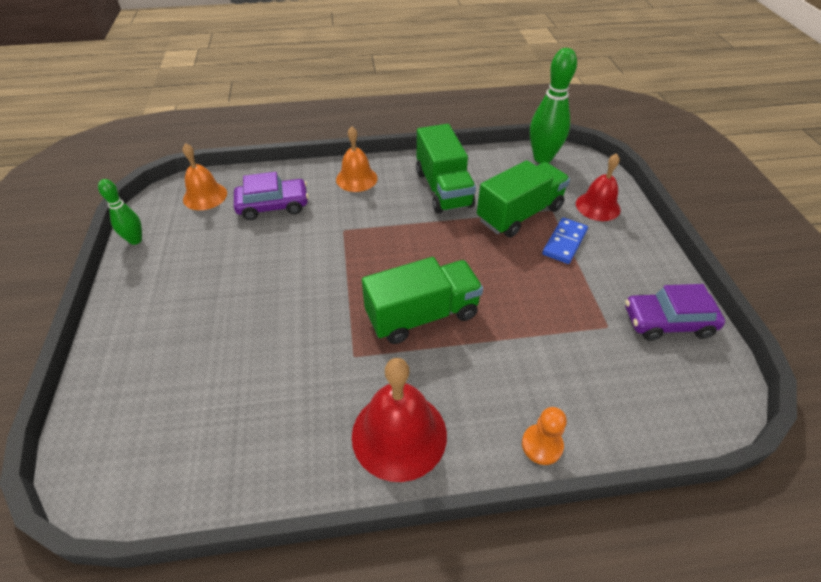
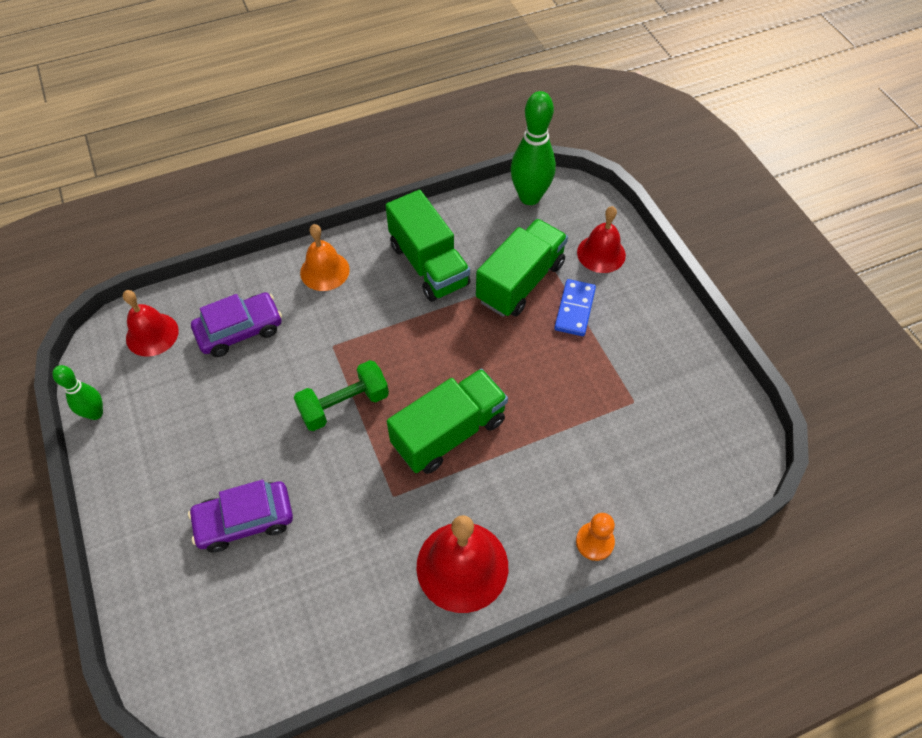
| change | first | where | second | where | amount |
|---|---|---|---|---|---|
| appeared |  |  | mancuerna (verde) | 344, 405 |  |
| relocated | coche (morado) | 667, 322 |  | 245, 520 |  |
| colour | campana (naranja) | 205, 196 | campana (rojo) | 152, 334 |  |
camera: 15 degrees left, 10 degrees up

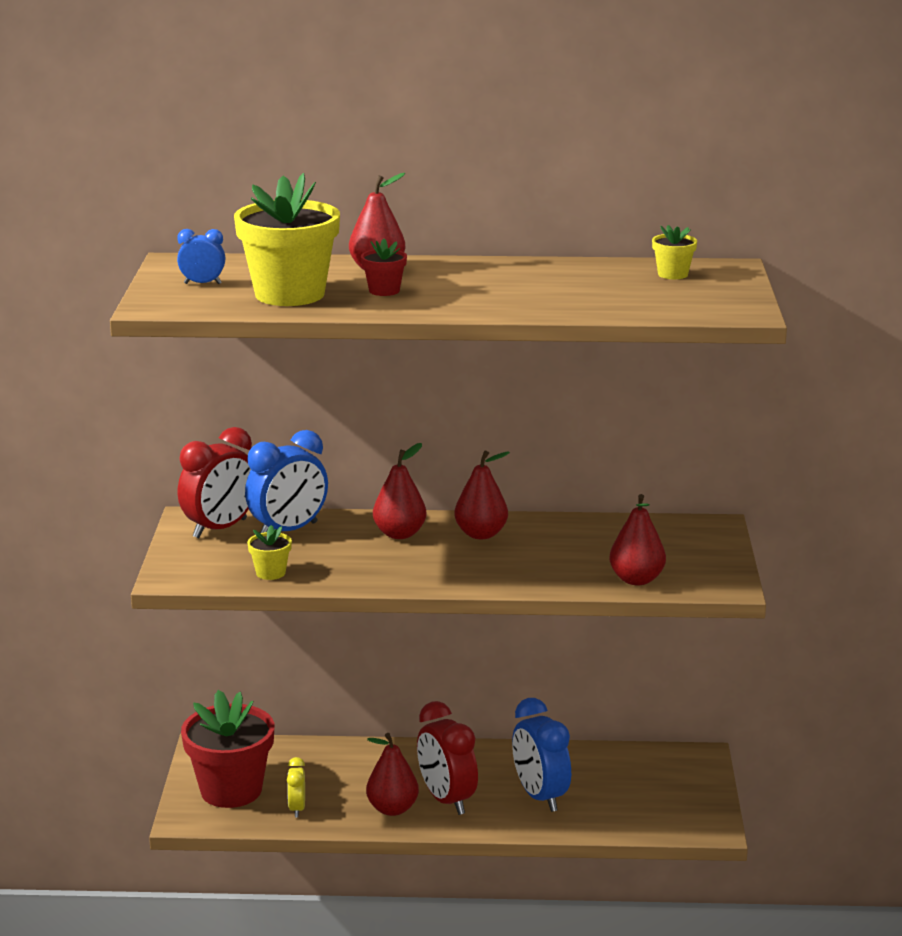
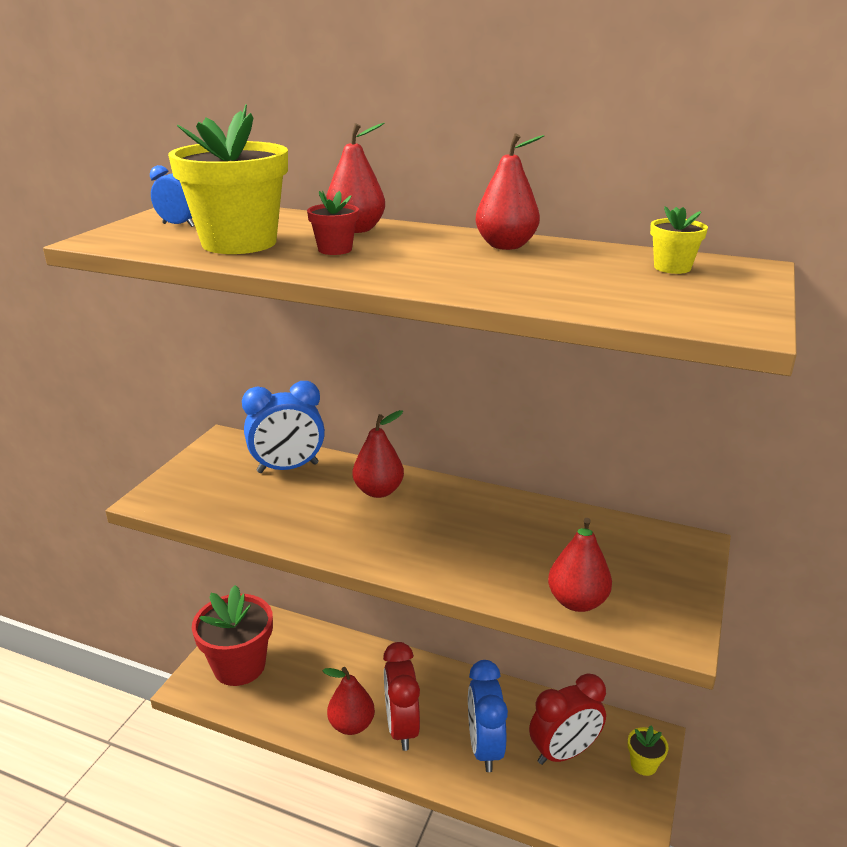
| change | first | where | second | where | amount |
|---|---|---|---|---|---|
| missing | despertador (amarillo) | 297, 809 |  |  |  |
| relocated | despertador (rojo) | 220, 528 |  | 564, 752 |  |
| relocated | maceta (amarillo) | 270, 573 |  | 643, 764 |  |
| relocated | pera (rojo) | 481, 534 |  | 506, 246 |  |
camera: 20 degrees right, 5 degrees up

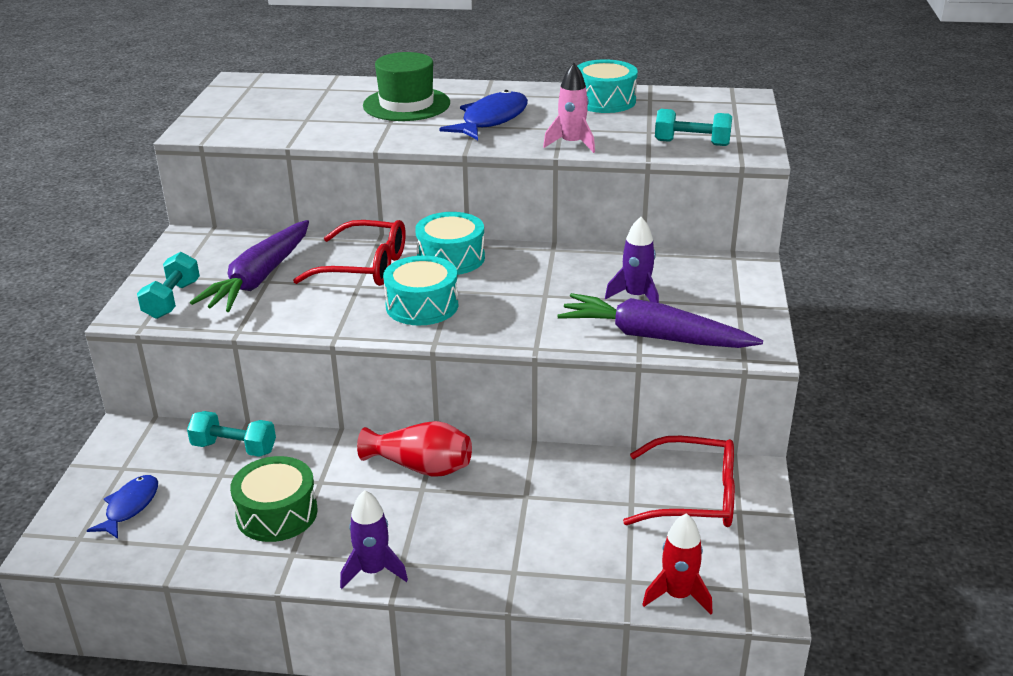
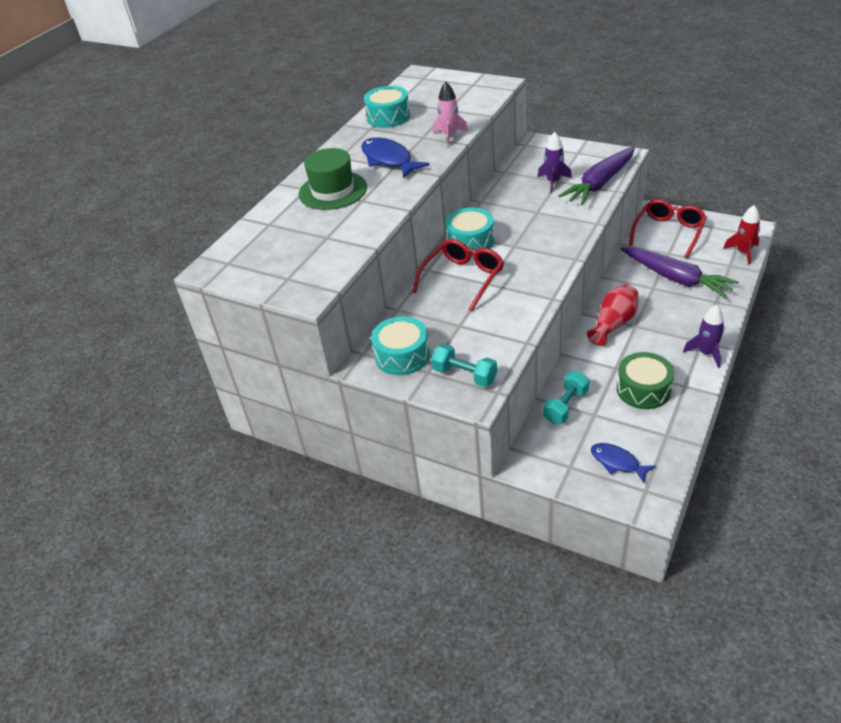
| change | first | where | second | where | amount |
|---|---|---|---|---|---|
| missing | mancuerna (turquesa) | 692, 143 |  |  |  |
| relocated | zanahoria (morado) | 259, 278 |  | 676, 278 |  |
| relocated | tambor (turquesa) | 422, 305 |  | 402, 355 |  |
camera: 65 degrees left, 10 degrees up

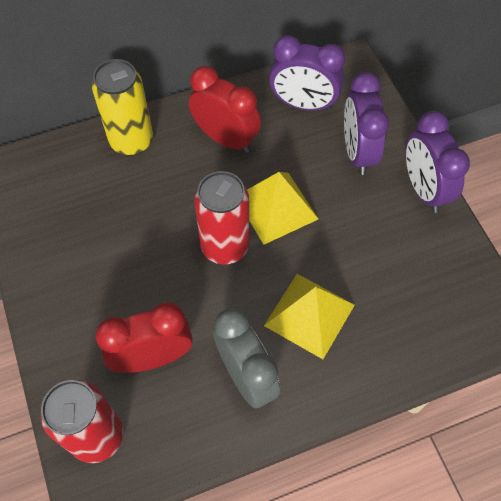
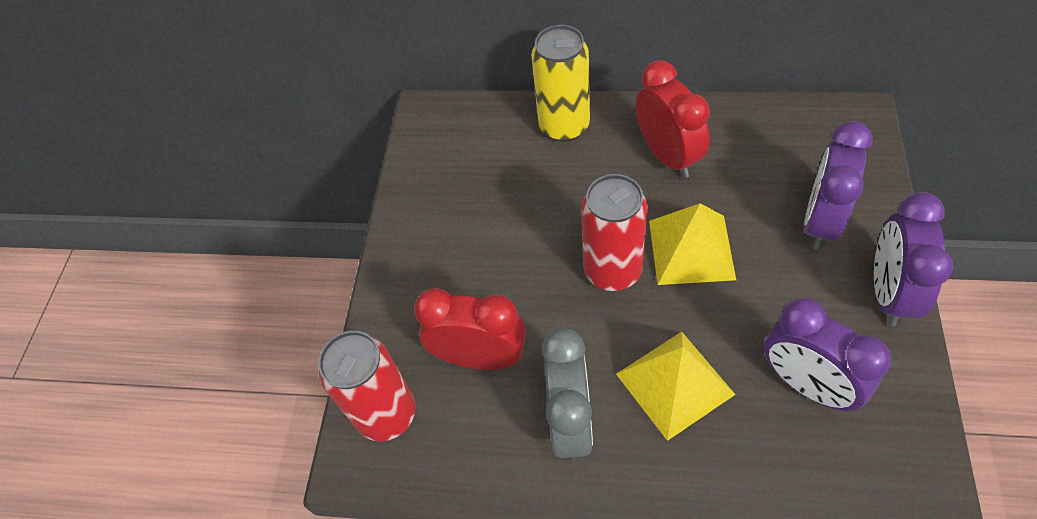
| change | first | where | second | where | amount |
|---|---|---|---|---|---|
| relocated | despertador (morado) | 303, 104 |  | 806, 384 |  |
camera: 35 degrees right, 5 degrees down

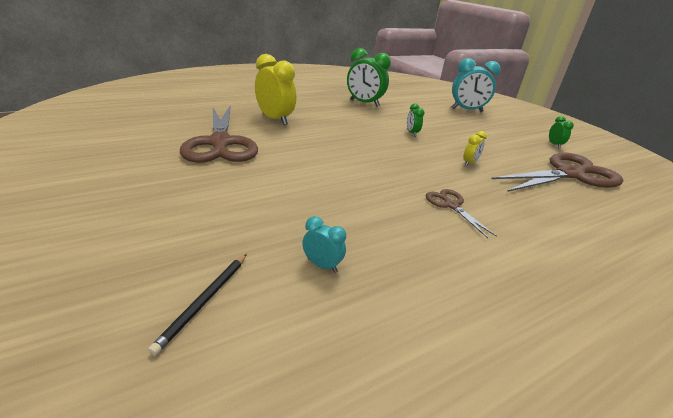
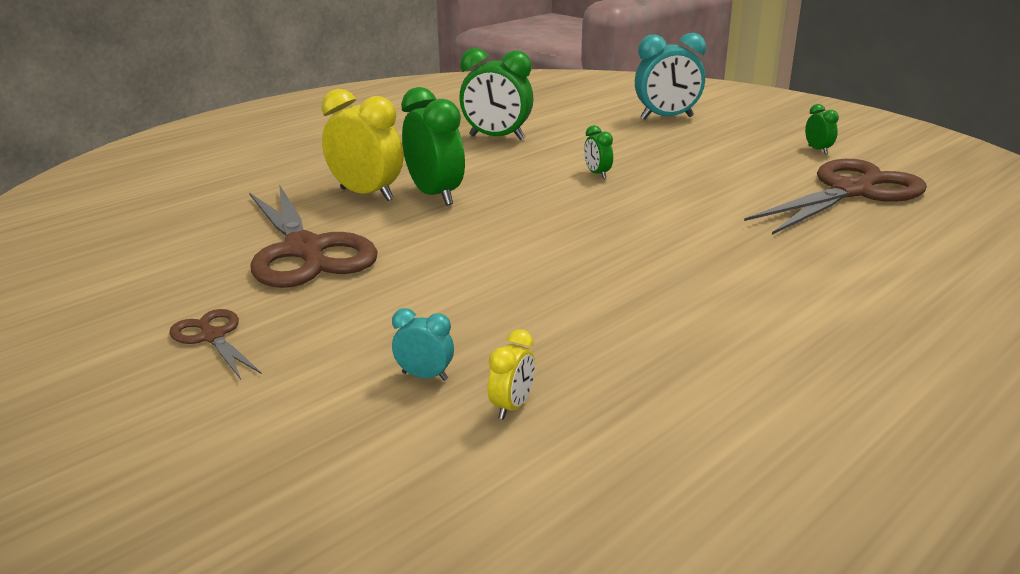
| change | first | where | second | where | amount |
|---|---|---|---|---|---|
| missing | lápiz (negro) | 205, 301 |  |  |  |
| appeared |  |  | despertador (verde) | 435, 195 |  |
| relocated | despertador (turquesa) | 322, 265 |  | 425, 376 |  |
| relocated | tijeras (marrón) | 451, 205 |  | 212, 337 |  |
| relocated | despertador (amarillo) | 469, 163 |  | 512, 406 |  |
camera: 10 degrees left, 5 degrees down

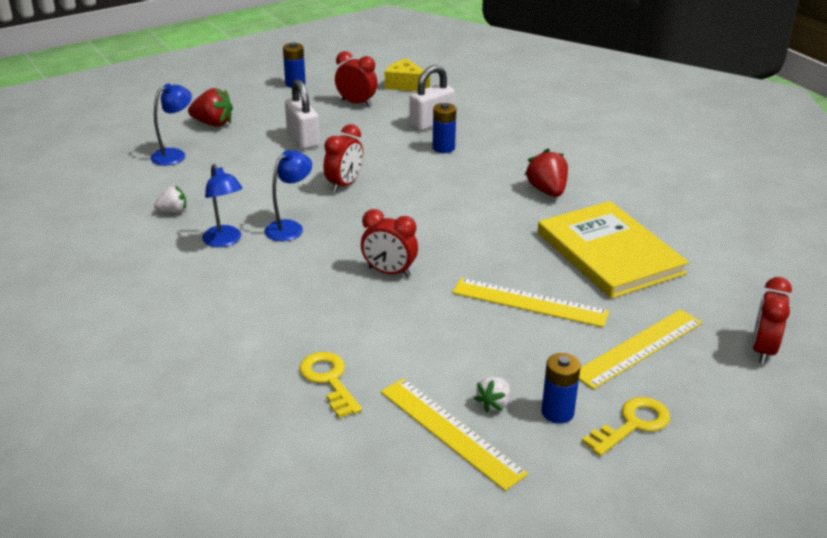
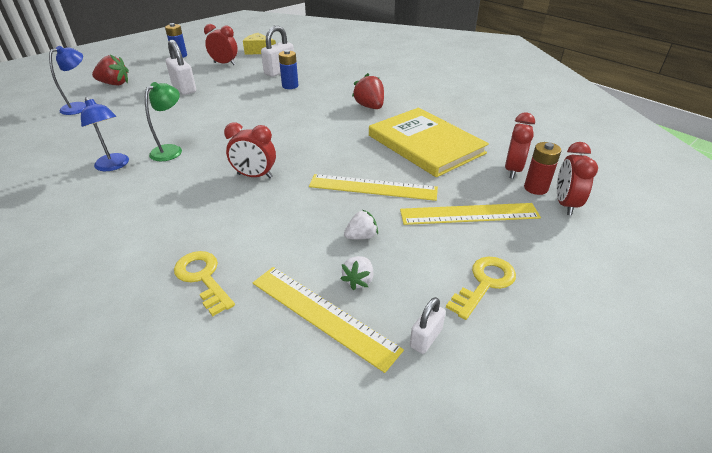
| change | first | where | second | where | amount |
|---|---|---|---|---|---|
| missing | pila (azul) | 557, 412 |  |  |  |
| appeared |  |  | candado (blanco) | 426, 338 |  |
| appeared |  |  | pila (rojo) | 535, 188 |  |
| relocated | fresa (blanco) | 173, 211 |  | 361, 236 |  |
| relocated | despertador (rojo) | 344, 185 |  | 513, 170 |  |
| colour | lámpara (azul) | 290, 227 | lámpara (verde) | 171, 150 |  |
| spun | regla (amarillo) | 639, 348 |  | 469, 214 | 45 degrees clockwise |
camera: 10 degrees left, 5 degrees up

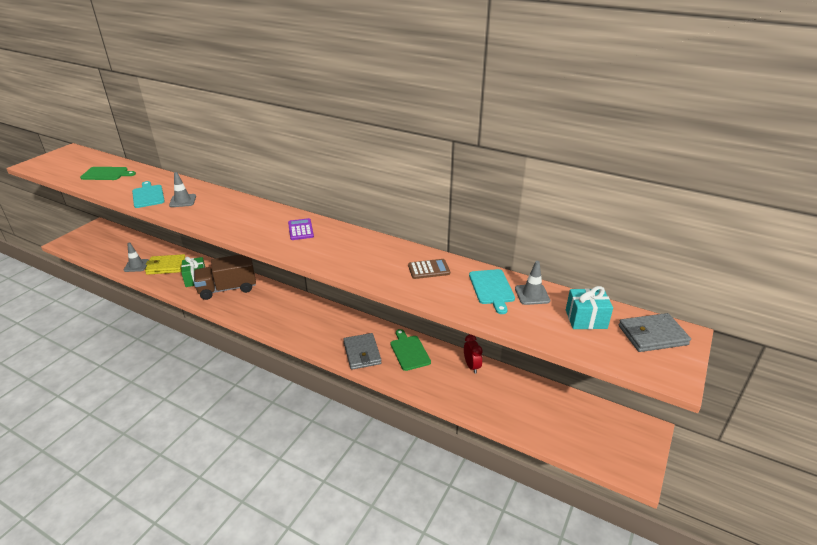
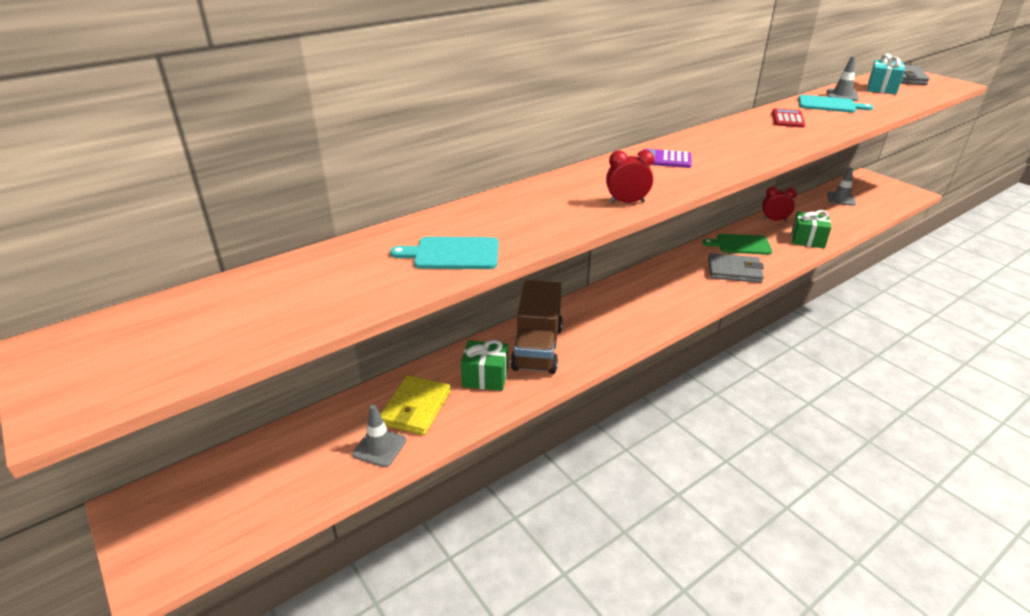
| change | first | where | second | where | amount |
|---|---|---|---|---|---|
| missing | tabla de cortar (verde) | 106, 174 |  |  |  |
| appeared |  |  | despertador (rojo) | 627, 202 |  |
| appeared |  |  | regalo (verde) | 807, 240 |  |
| relocated | cono de tráfico (gris) | 183, 201 |  | 841, 199 |  |
| colour | calculadora (marrón) | 428, 269 | calculadora (rojo) | 787, 119 |  |
camera: 65 degrees left, 0 degrees up

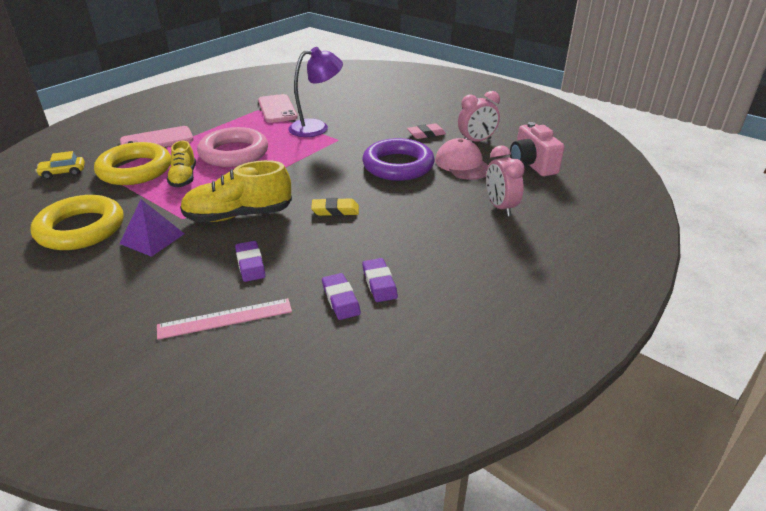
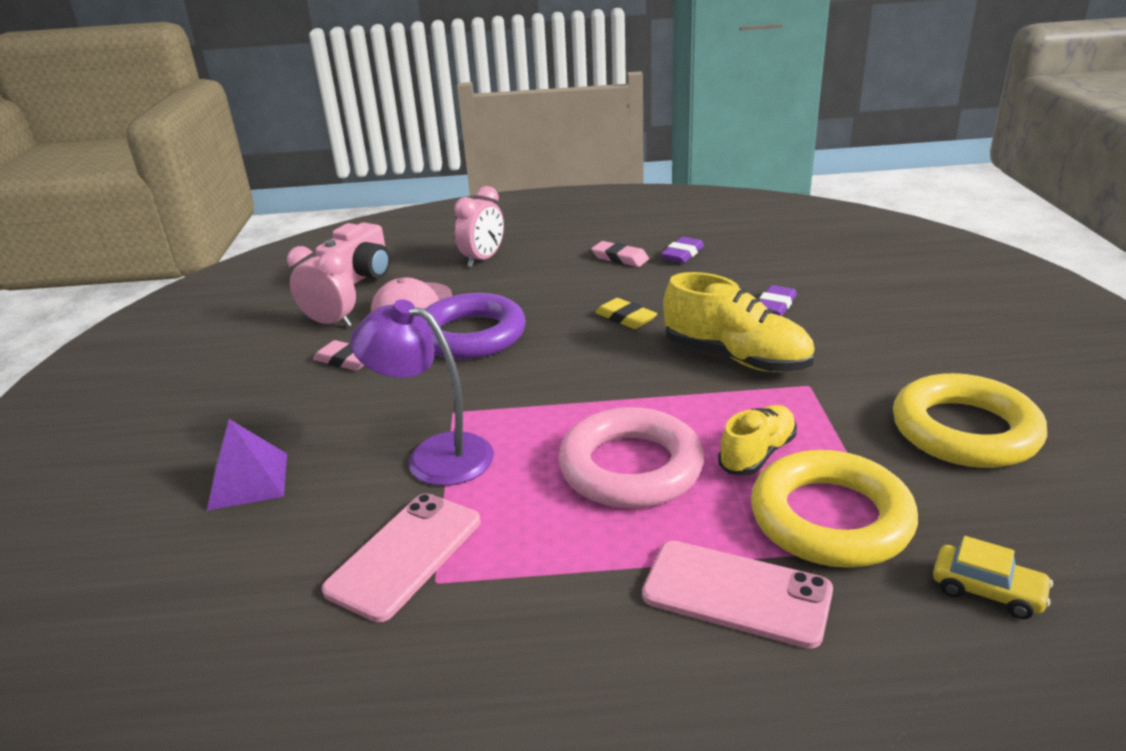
| change | first | where | second | where | amount |
|---|---|---|---|---|---|
| missing | regla (rosa) | 225, 319 |  |  |  |
| missing | goma de borrar (morado) | 341, 299 |  |  |  |
| appeared |  |  | goma de borrar (rosa) | 620, 258 |  |
| relocated | pirámide (morado) | 152, 238 |  | 248, 480 |  |
camera: 130 degrees left, 5 degrees down

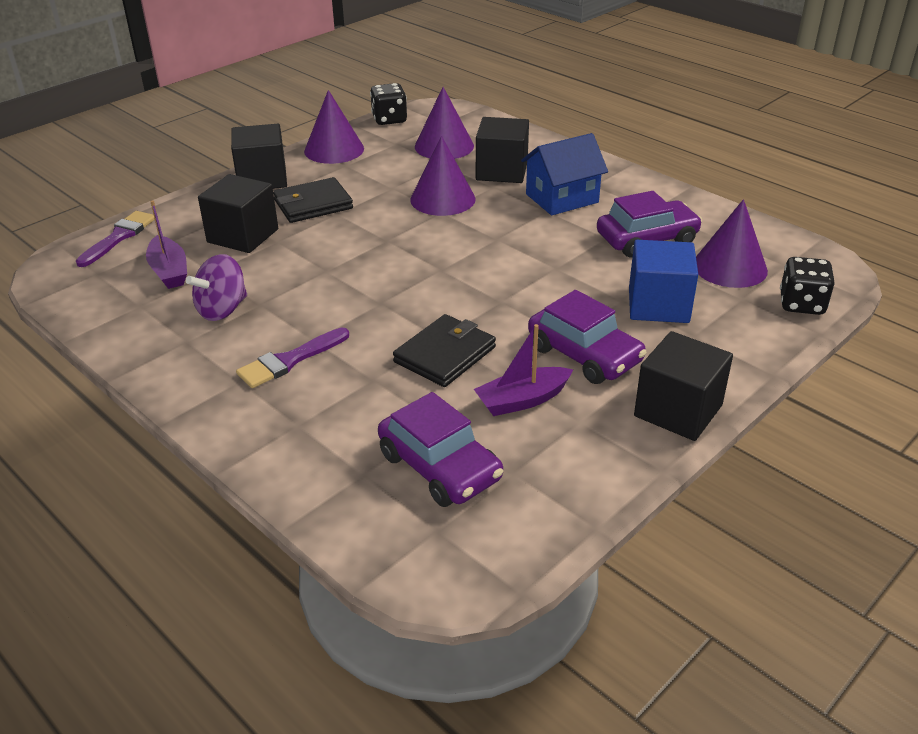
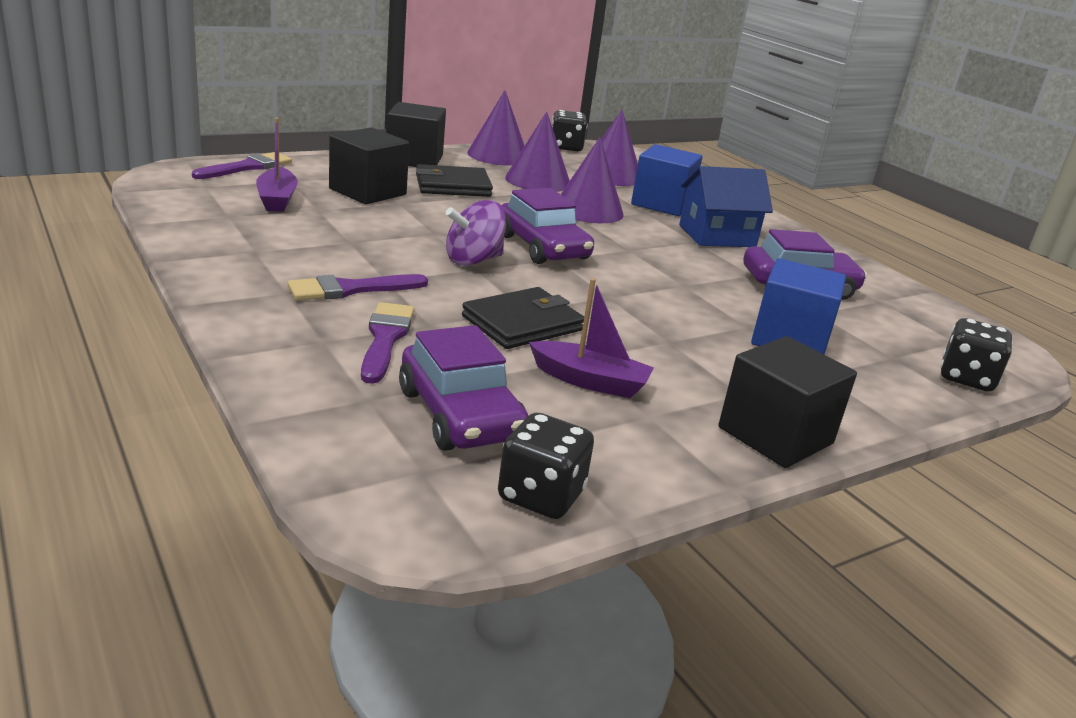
| change | first | where | second | where | amount |
|---|---|---|---|---|---|
| appeared |  |  | pincel (morado) | 385, 339 |  |
| appeared |  |  | dado (negro) | 541, 496 |  |
| relocated | peonza (morado) | 222, 310 |  | 473, 260 |  |
| relocated | coche (morado) | 584, 354 |  | 543, 247 |  |
| relocated | cono (morado) | 730, 267 |  | 538, 180 |  |
| colour | cubo (negro) | 501, 171 | cubo (azul) | 662, 204 |  |
| spun | barco (morado) | 522, 400 |  | 590, 381 | 150 degrees counterclockwise |
camera: 10 degrees right, 10 degrees down

